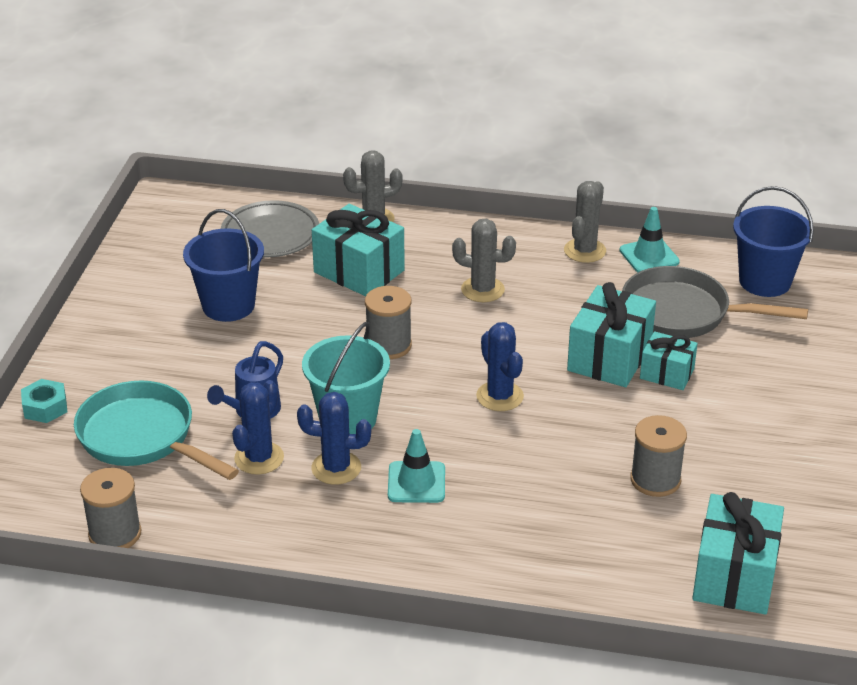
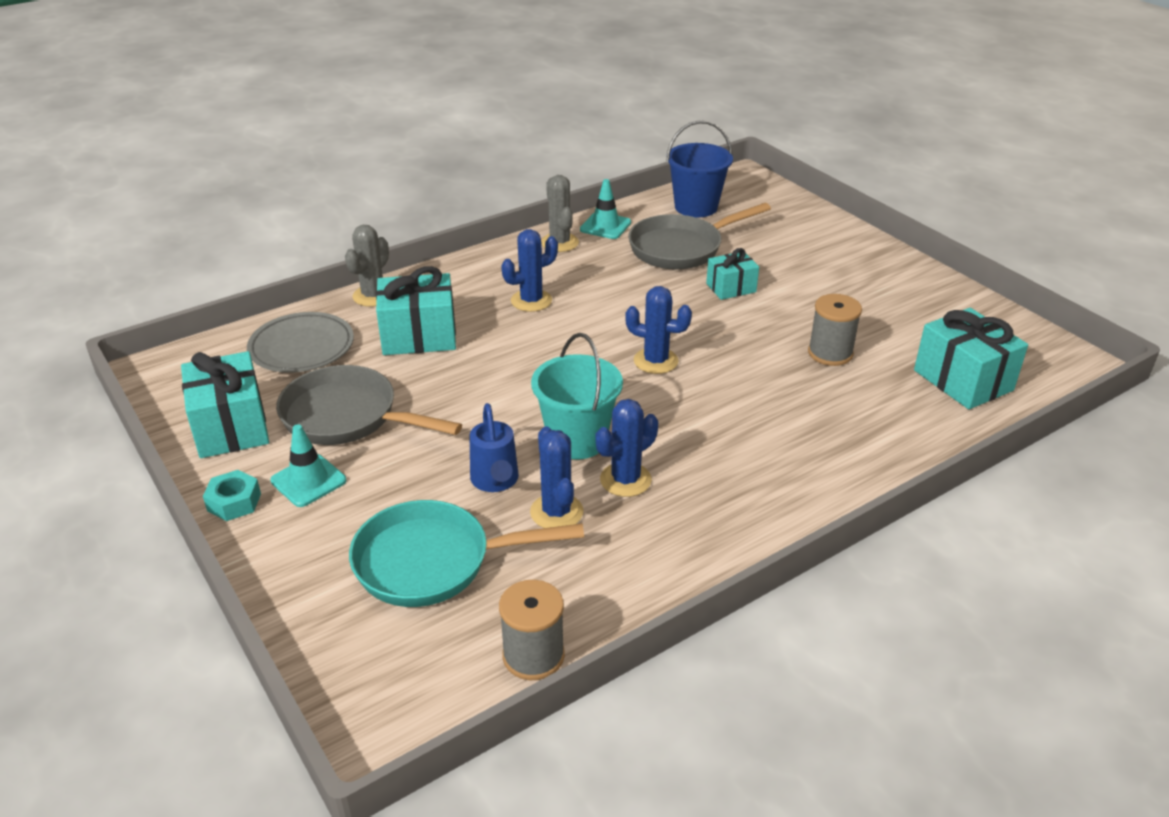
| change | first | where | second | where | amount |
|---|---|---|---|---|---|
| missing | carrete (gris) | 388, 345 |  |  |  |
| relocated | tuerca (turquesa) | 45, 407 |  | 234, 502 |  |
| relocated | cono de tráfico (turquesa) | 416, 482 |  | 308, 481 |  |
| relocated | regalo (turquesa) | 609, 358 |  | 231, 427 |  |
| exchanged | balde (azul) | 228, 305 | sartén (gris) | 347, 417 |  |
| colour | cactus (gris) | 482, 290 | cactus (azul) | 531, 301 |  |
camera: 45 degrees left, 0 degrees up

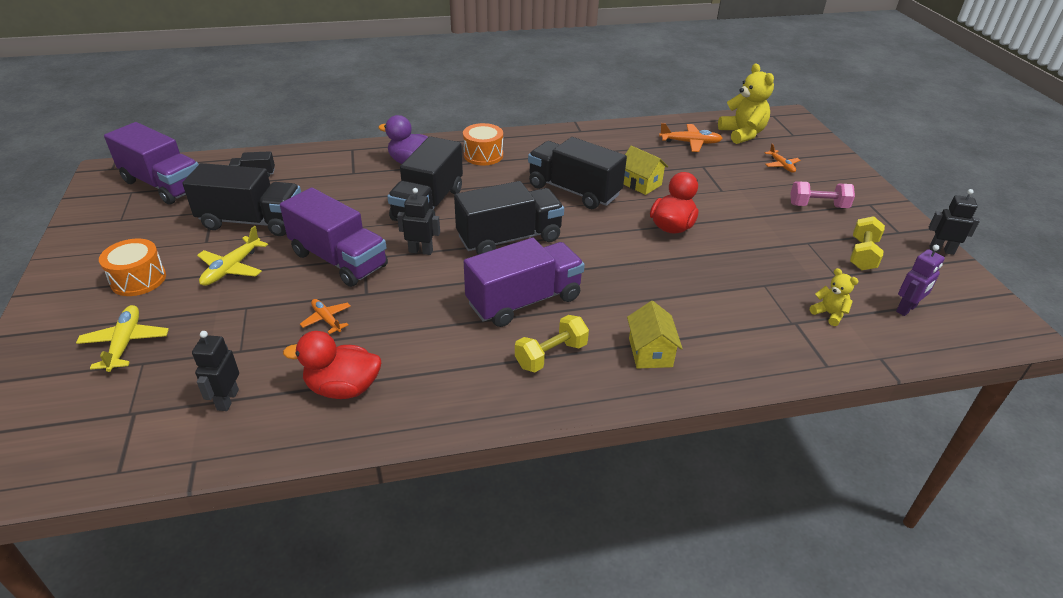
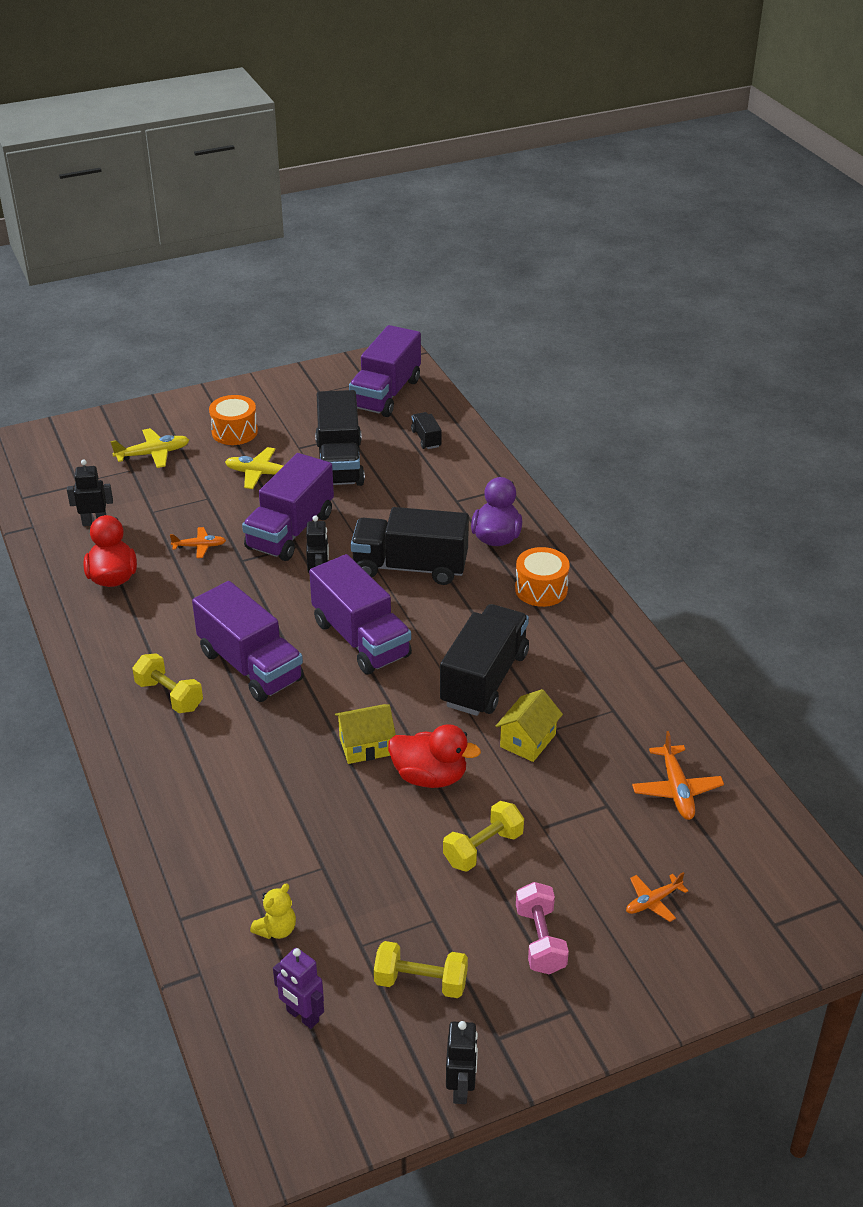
| change | first | where | second | where | amount |
|---|---|---|---|---|---|
| missing | osito (amarillo) | 742, 134 |  |  |  |
| appeared |  |  | mancuerna (amarillo) | 483, 849 |  |
| relocated | casa (amarillo) | 650, 352 |  | 366, 746 |  |
| colour | camión (negro) | 509, 238 | camión (morado) | 361, 639 |  |
| spun | avión (naranja) | 327, 319 |  | 199, 546 | 45 degrees clockwise |
camera: 80 degrees right, 0 degrees up

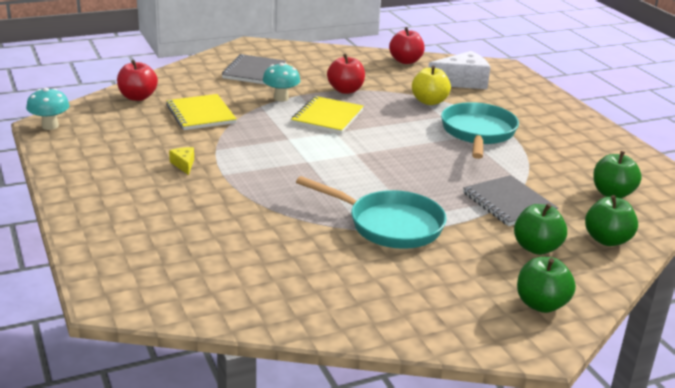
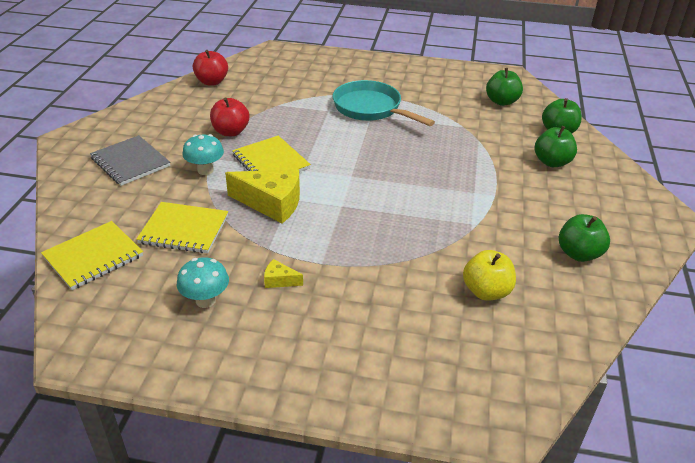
| change | first | where | second | where | amount |
|---|---|---|---|---|---|
| missing | sartén (turquesa) | 389, 225 |  |  |  |
| missing | queso (blanco) | 462, 82 |  |  |  |
| missing | cuaderno (gris) | 508, 203 |  |  |  |
| appeared |  |  | queso (amarillo) | 271, 203 |  |
| relocated | seta (turquesa) | 50, 126 |  | 205, 300 |  |
| relocated | manzana (amarillo) | 429, 101 |  | 486, 291 |  |
| relocated | manzana (verde) | 541, 304 |  | 578, 254 |  |
| exchanged | manzana (rojo) | 137, 97 | cuaderno (amarillo) | 93, 257 |  |
camera: 55 degrees left, 10 degrees up

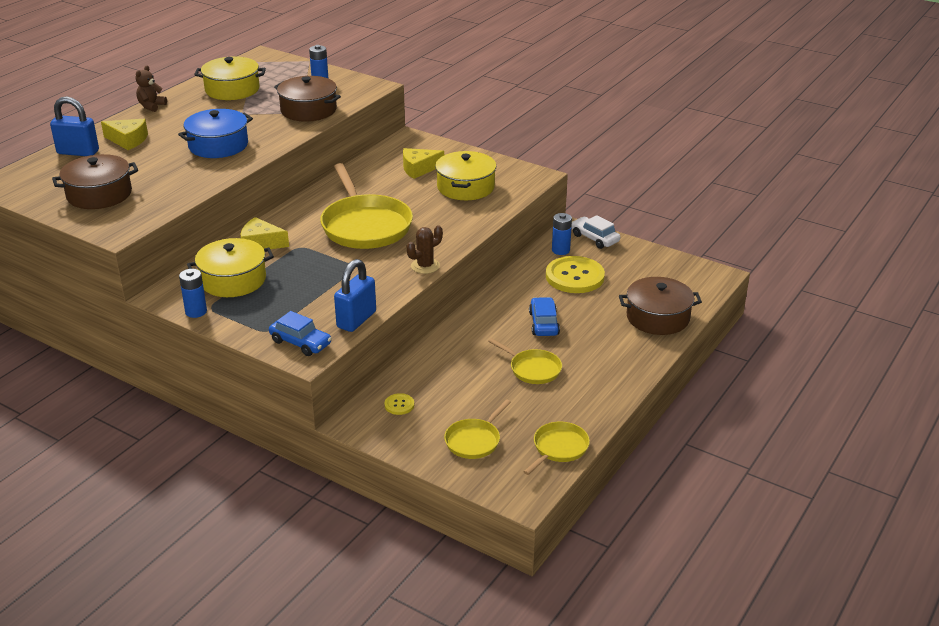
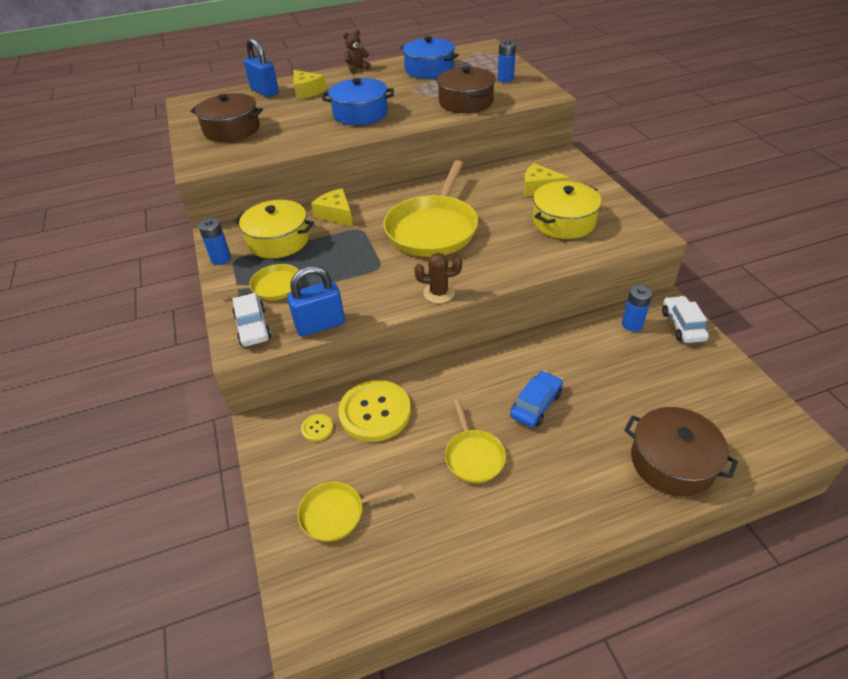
| change | first | where | second | where | amount |
|---|---|---|---|---|---|
| relocated | sartén (amarillo) | 559, 448 |  | 273, 287 |  |
| relocated | botón (amarillo) | 574, 277 |  | 375, 412 |  |
| colour | olla (amarillo) | 232, 89 | olla (azul) | 429, 69 |  |
| colour | coche (azul) | 300, 342 | coche (blanco) | 253, 327 |  |
camera: 40 degrees right, 10 degrees up

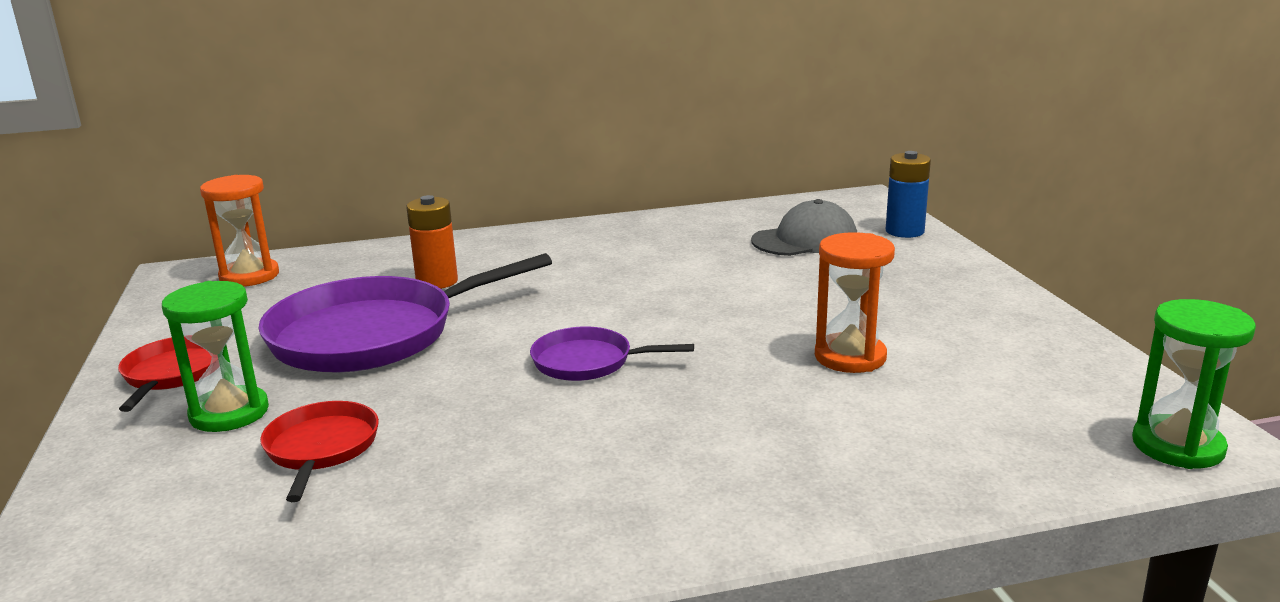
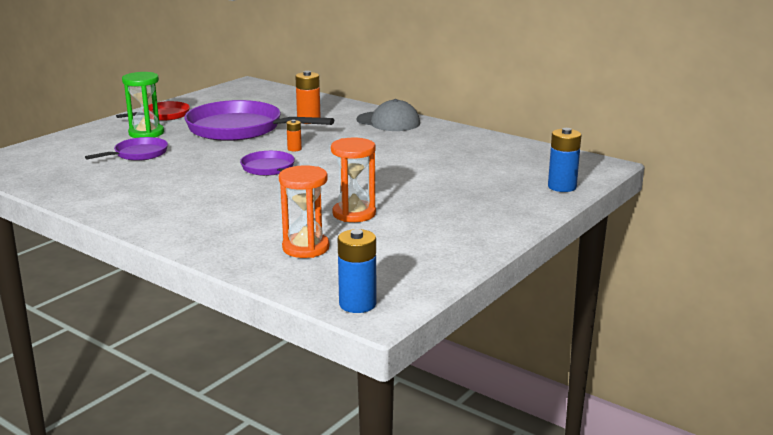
| change | first | where | second | where | amount |
|---|---|---|---|---|---|
| appeared |  |  | pila (naranja) | 294, 149 |  |
| relocated | reloj de arena (naranja) | 249, 276 |  | 305, 248 |  |
| relocated | gorra (gris) | 805, 240 |  | 388, 122 |  |
| exchanged | reloj de arena (verde) | 1177, 446 | pila (azul) | 357, 304 |  |
| colour | sartén (rojo) | 321, 448 | sartén (morado) | 138, 154 |  |
camera: 50 degrees right, 0 degrees up

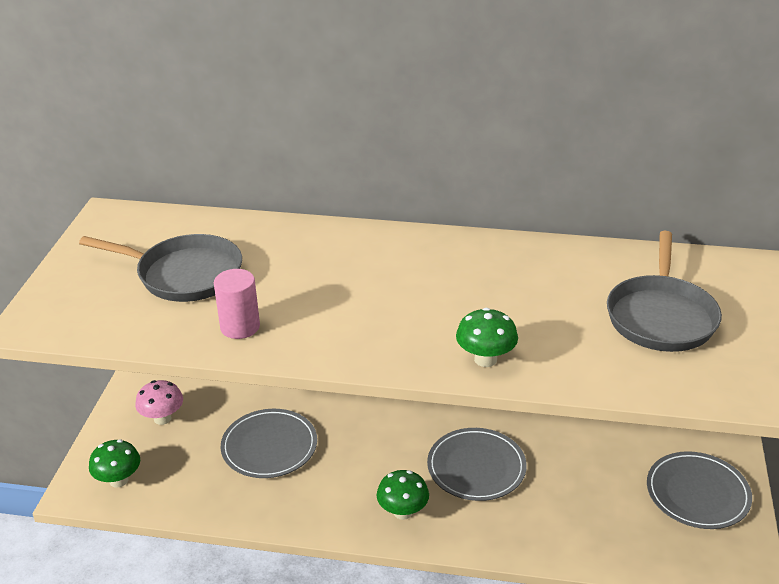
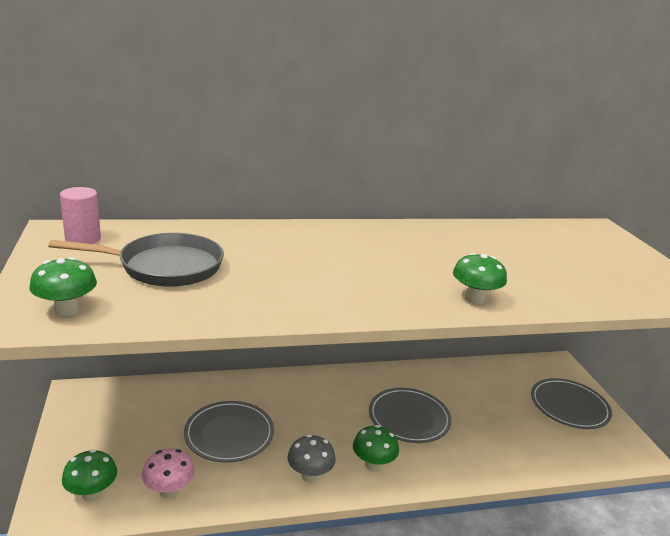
| change | first | where | second | where | amount |
|---|---|---|---|---|---|
| missing | sartén (gris) | 661, 316 |  |  |  |
| appeared |  |  | seta (verde) | 66, 310 |  |
| appeared |  |  | seta (gris) | 310, 475 |  |
| relocated | seta (rosa) | 162, 418 |  | 169, 491 |  |
| relocated | cilindro (rosa) | 240, 327 |  | 83, 239 |  |
camera: 25 degrees left, 10 degrees down

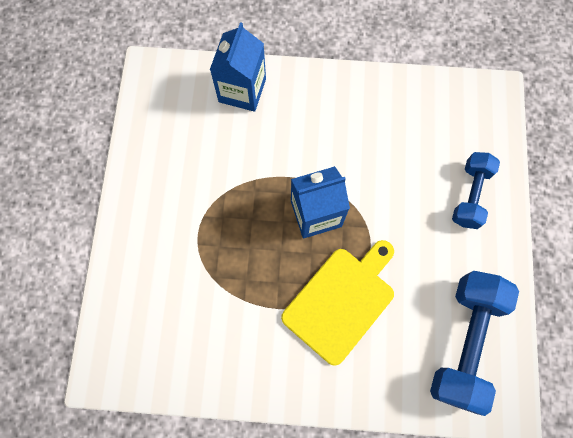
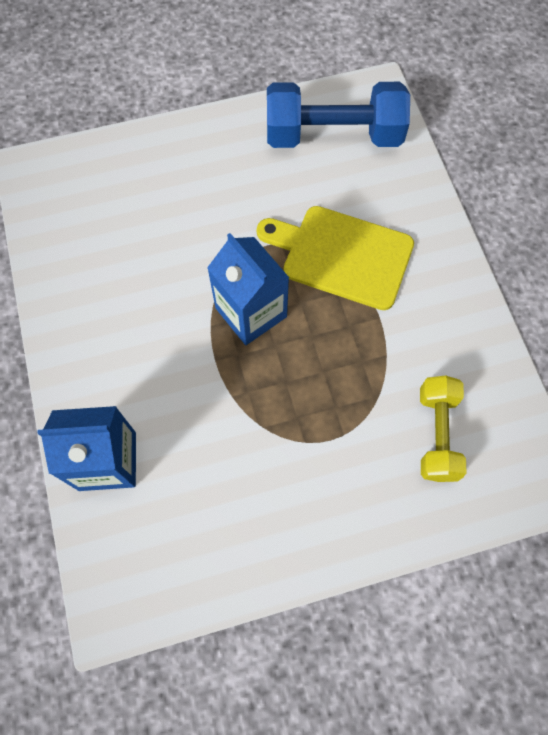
| change | first | where | second | where | amount |
|---|---|---|---|---|---|
| missing | mancuerna (azul) | 470, 195 |  |  |  |
| appeared |  |  | mancuerna (amarillo) | 436, 434 |  |
camera: 110 degrees left, 5 degrees down

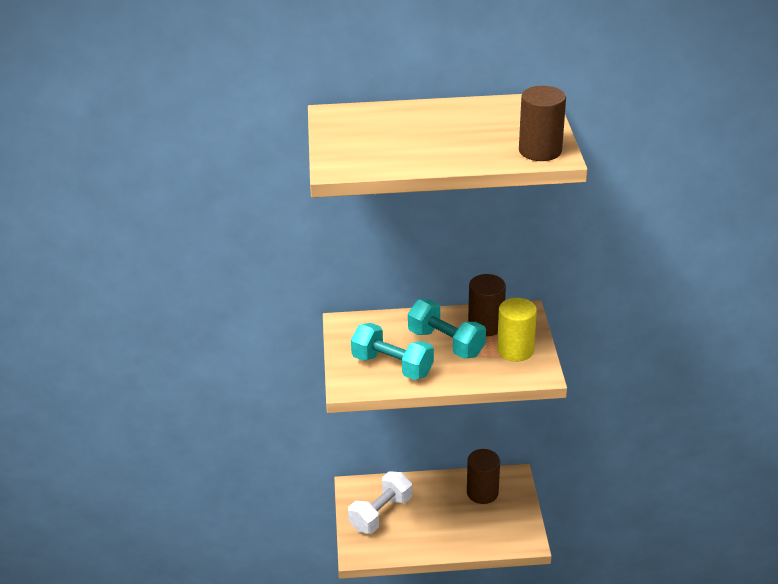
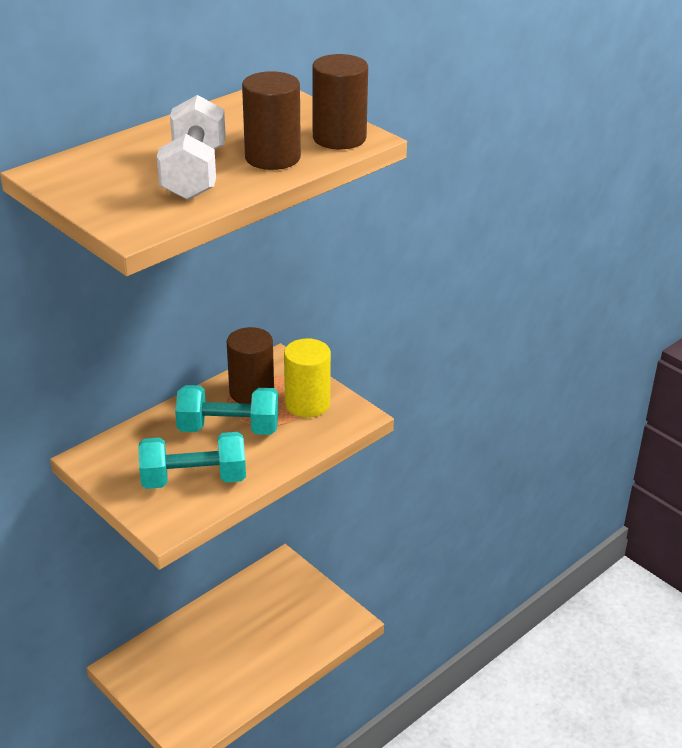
| change | first | where | second | where | amount |
|---|---|---|---|---|---|
| relocated | mancuerna (blanco) | 381, 513 |  | 194, 174 |  |
| relocated | cilindro (marrón) | 482, 492 |  | 272, 158 |  |
camera: 40 degrees left, 0 degrees up

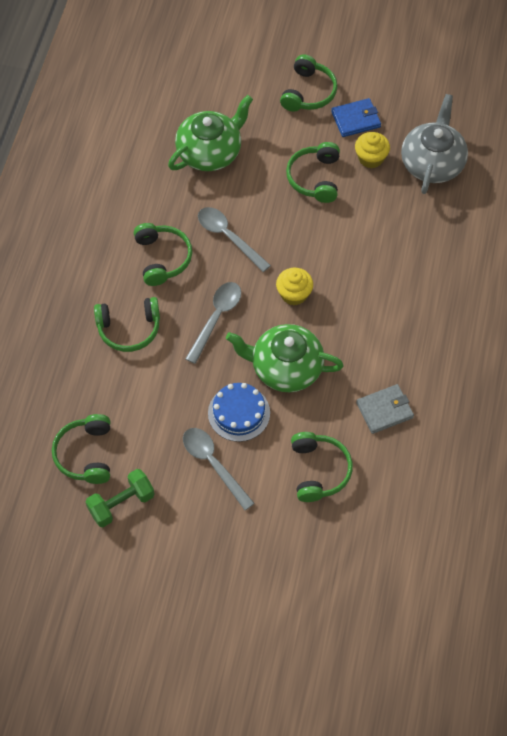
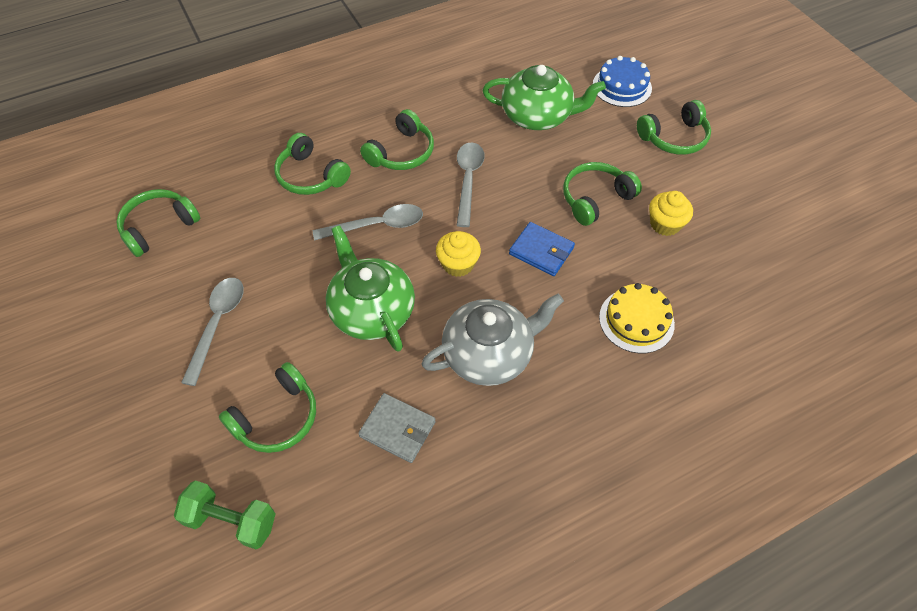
| change | first | where | second | where | amount |
|---|---|---|---|---|---|
| appeared |  |  | tarta (amarillo) | 636, 320 |  |
| relocated | mancuerna (verde) | 121, 504 |  | 232, 520 |  |
| relocated | tarta (azul) | 239, 413 |  | 622, 86 |  |
| relocated | cartera (azul) | 355, 119 |  | 541, 251 |  |
| relocated | tetera (gris) | 432, 163 |  | 489, 354 |  |
camera: 50 degrees right, 5 degrees down

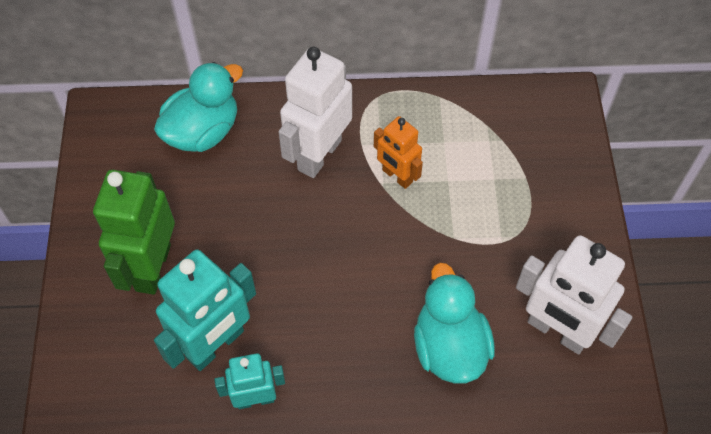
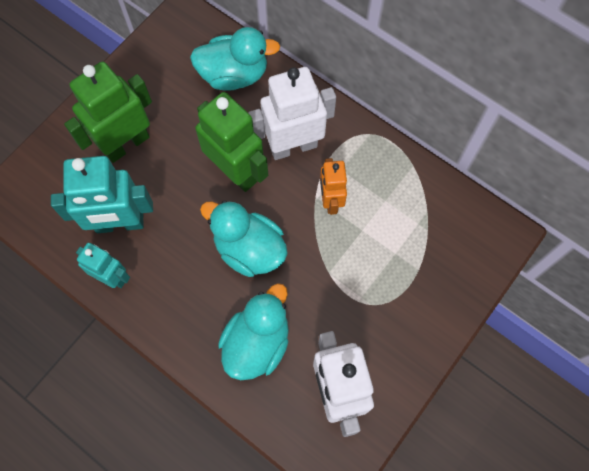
| change | first | where | second | where | amount |
|---|---|---|---|---|---|
| appeared |  |  | robot (verde) | 236, 171 |  |
| appeared |  |  | pato (turquesa) | 249, 249 |  |
camera: 40 degrees right, 10 degrees up

